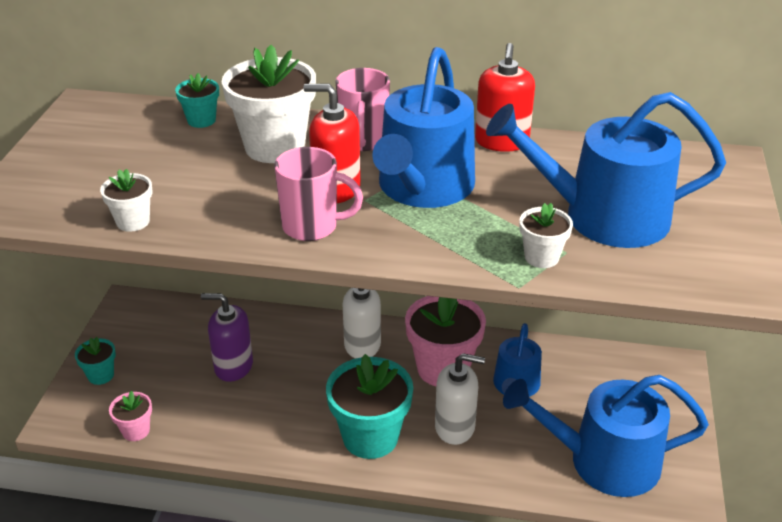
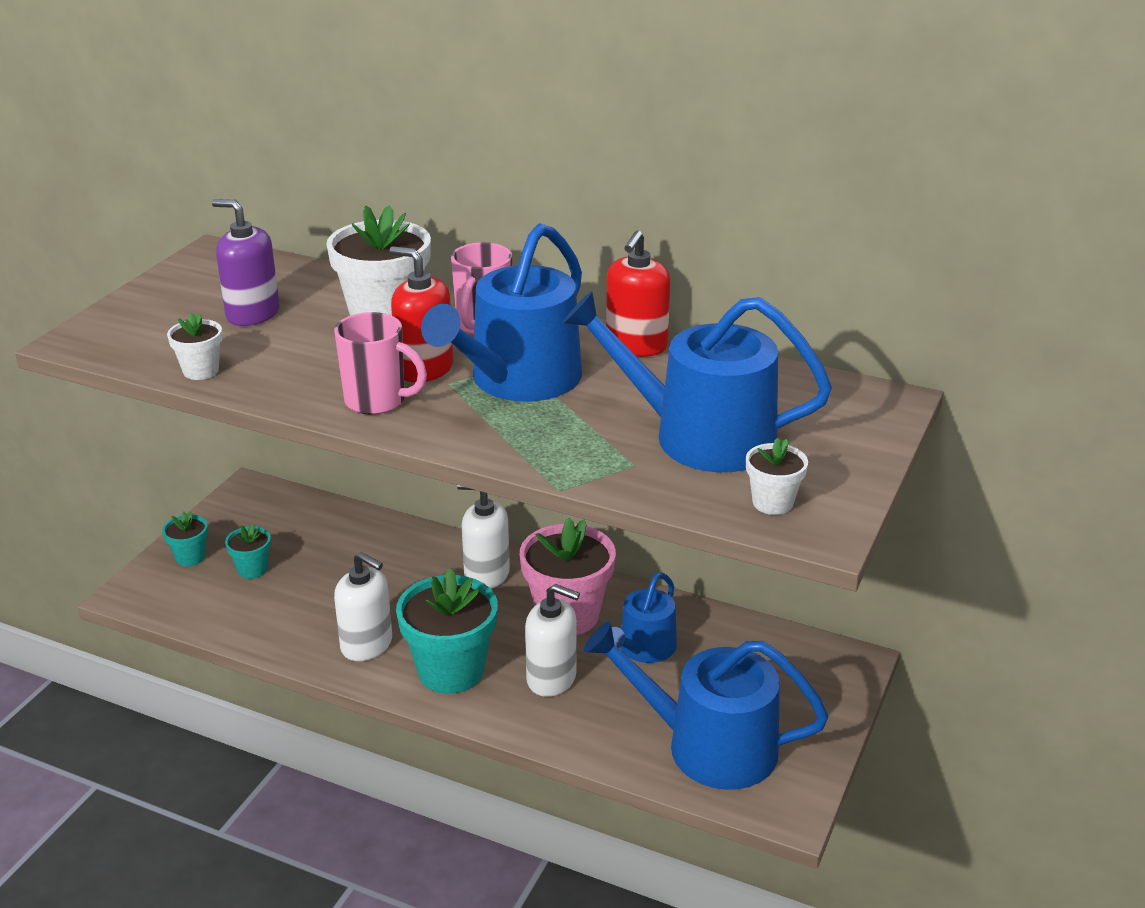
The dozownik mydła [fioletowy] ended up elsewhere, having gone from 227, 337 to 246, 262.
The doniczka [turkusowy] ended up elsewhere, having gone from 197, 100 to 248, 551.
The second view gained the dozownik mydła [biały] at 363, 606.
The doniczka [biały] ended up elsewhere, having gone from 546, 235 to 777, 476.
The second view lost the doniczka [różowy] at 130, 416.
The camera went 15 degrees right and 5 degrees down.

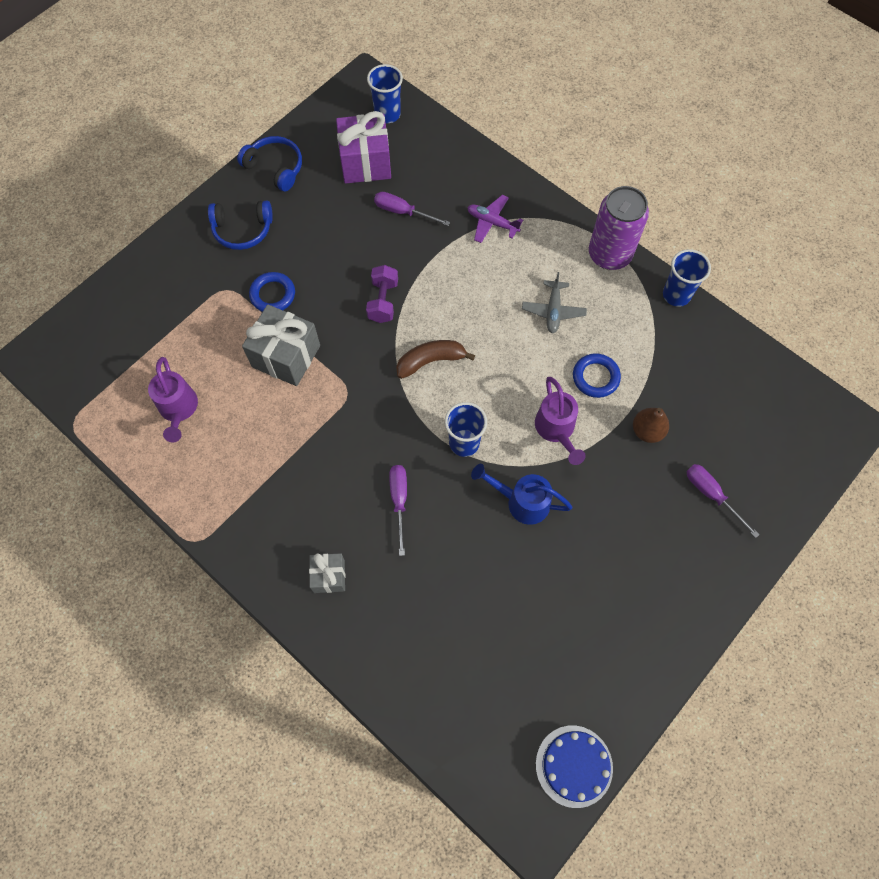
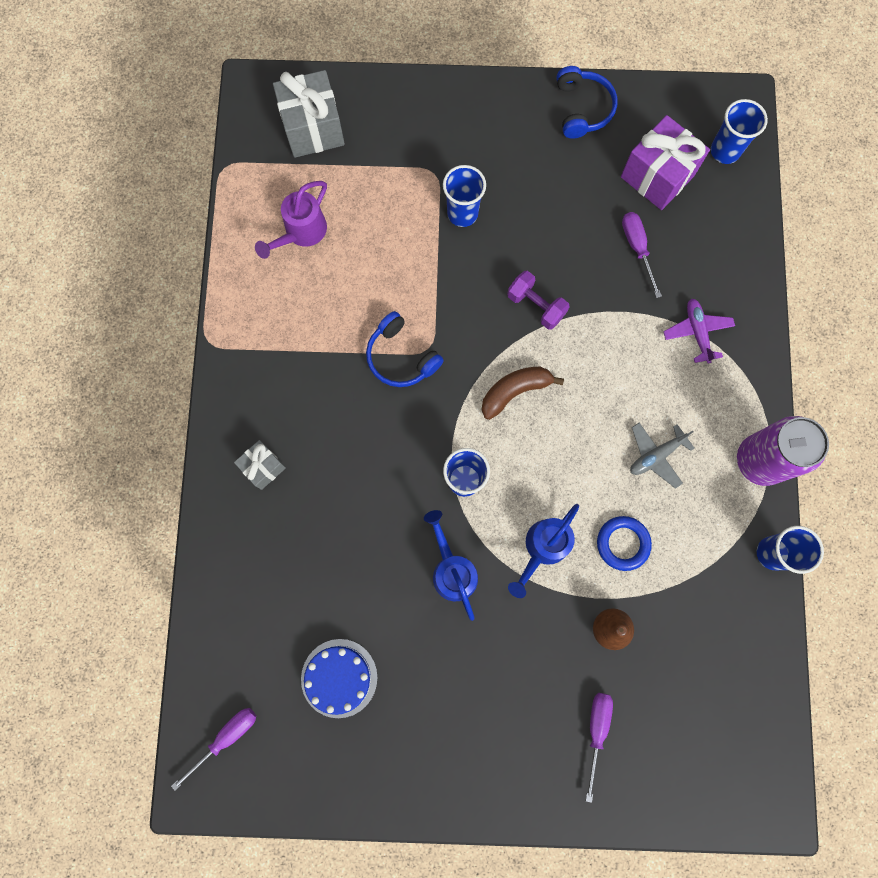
The śrubokręt [fioletowy] ended up elsewhere, having gone from 398, 510 to 213, 749.
The prezent [szary] ended up elsewhere, having gone from 281, 345 to 309, 114.
The tort [niebieski] ended up elsewhere, having gone from 574, 767 to 339, 678.
The słuchawki [niebieski] ended up elsewhere, having gone from 240, 225 to 405, 349.
Where the pierścień [niebieski] stood at 272, 292, the szklanka [niebieski] came to stand at 464, 196.
The banan [brązowy] at 435, 359 ended up facing another way, 60 degrees counterclockwise from before.
The hantel [fioletowy] at 382, 294 ended up facing another way, 75 degrees clockwise from before.
What was the konewka [fioletowy] at 560, 421 turned into the konewka [niebieski] at 543, 551.
The camera went 50 degrees right and 10 degrees up.

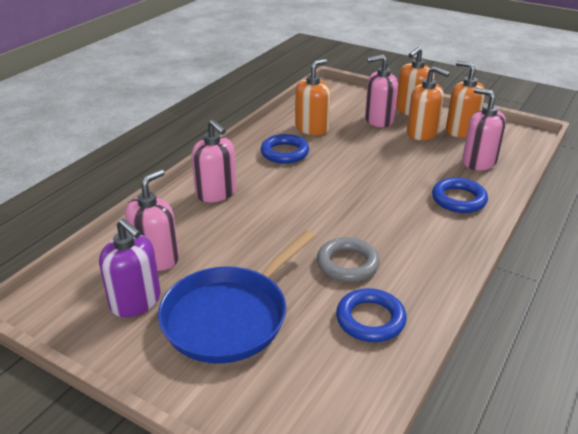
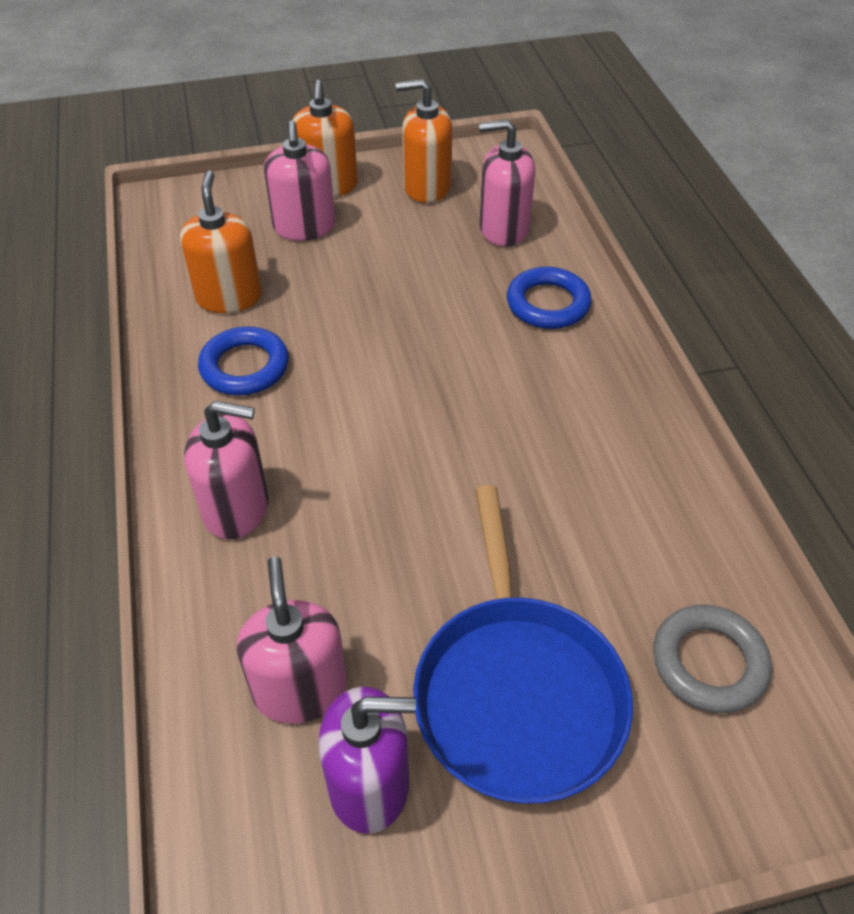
The dozownik mydła [różowy] at 381, 91 ended up facing another way, 45 degrees counterclockwise from before.
The pierścień [szary] ended up elsewhere, having gone from 348, 259 to 712, 659.
The second view lost the pierścień [niebieski] at 371, 315.
The second view lost the dozownik mydła [pomarańczowy] at 428, 103.
The camera went 45 degrees left and 15 degrees up.

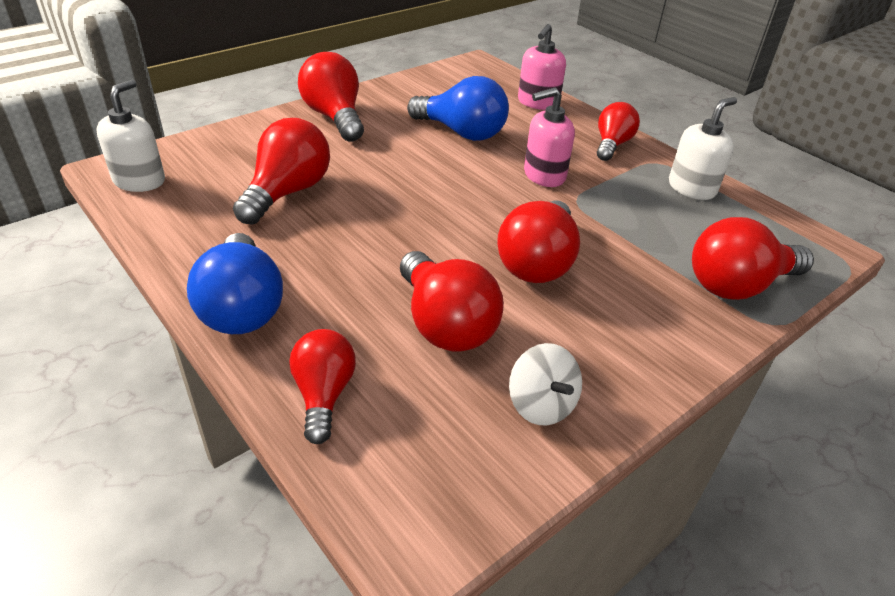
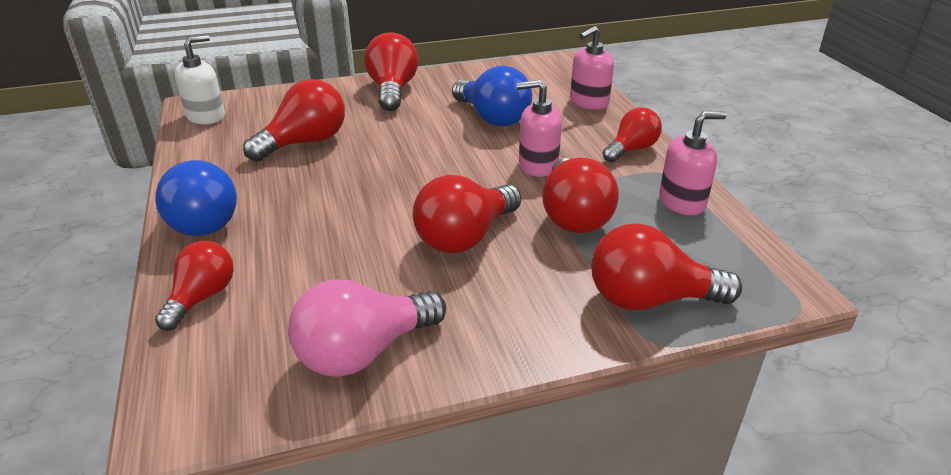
The żarówka [niebieski] at 235, 283 ended up facing another way, 45 degrees counterclockwise from before.
Where the bączek [biały] stood at 545, 384, the żarówka [różowy] came to stand at 367, 328.
The żarówka [czerwony] ended up elsewhere, having gone from 452, 301 to 580, 195.
What was the dozownik mydła [biały] at 703, 148 turned into the dozownik mydła [różowy] at 693, 163.
The camera went 25 degrees right and 5 degrees down.

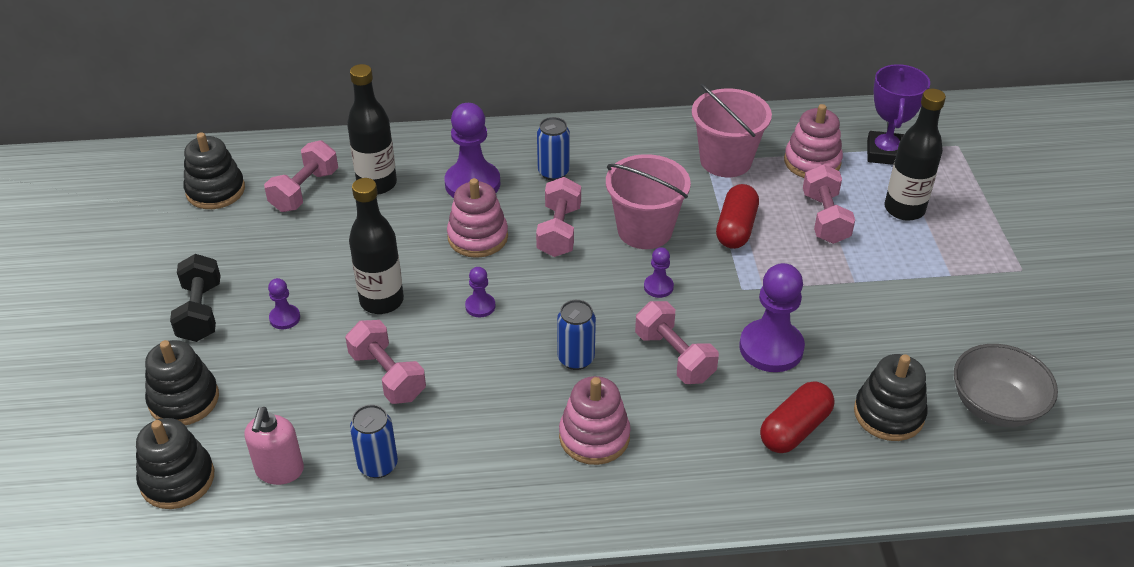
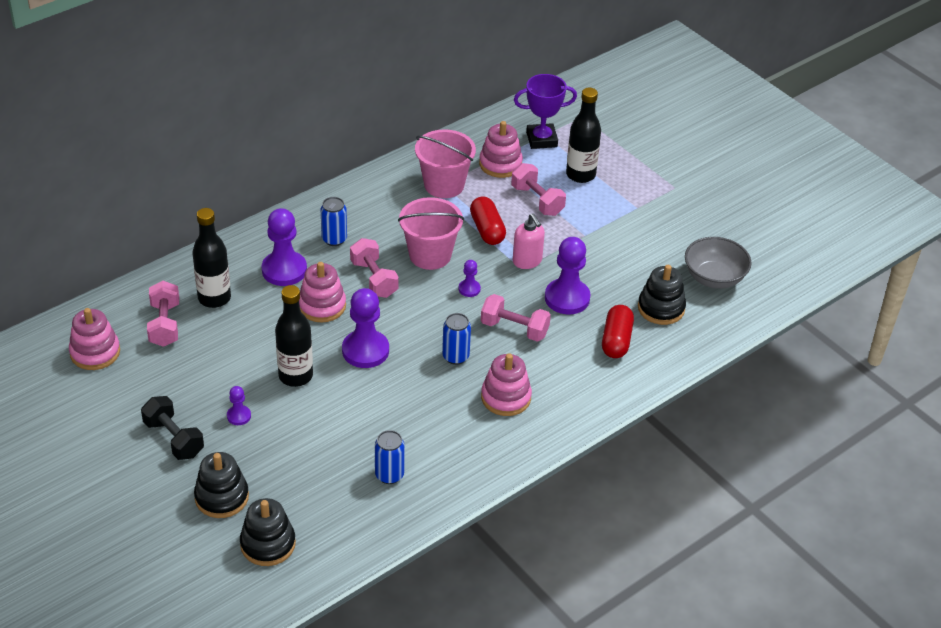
What was the zabawka nakładanka [czarny] at 214, 170 turned into the zabawka nakładanka [różowy] at 94, 339.
The size of the pionek [fioletowy] at 480, 292 changed by a factor of 2.05.
The dozownik mydła [różowy] ended up elsewhere, having gone from 274, 446 to 529, 241.
The puchar [fioletowy] at 898, 114 ended up facing another way, 75 degrees counterclockwise from before.
The second view lost the hantel [różowy] at 385, 362.
The camera went 35 degrees left and 0 degrees up.

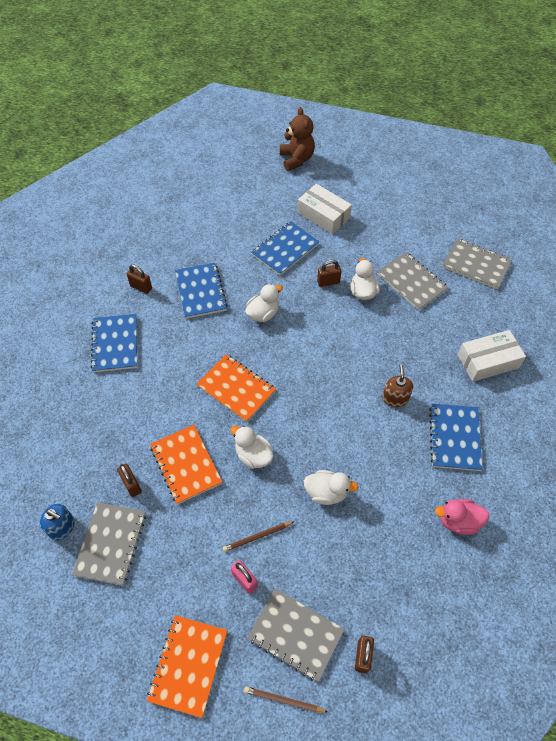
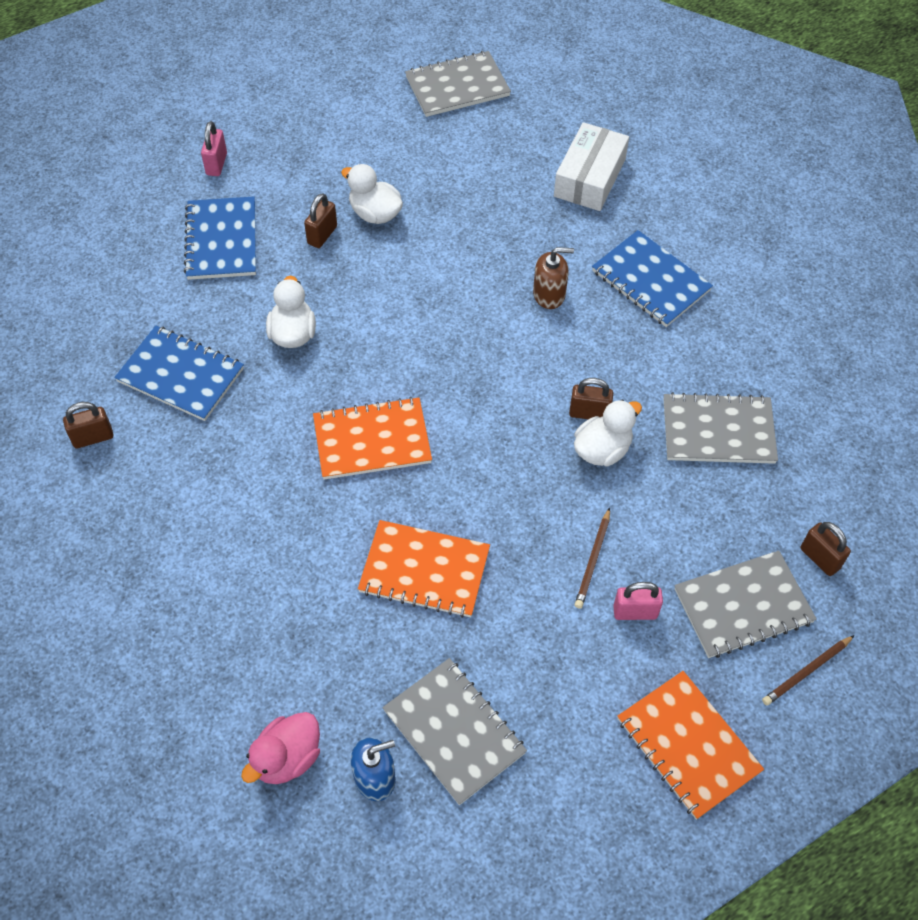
Where the pudełko [biały] stood at 325, 209, the kłódka [różowy] came to stand at 214, 148.
The kaczka [różowy] ended up elsewhere, having gone from 462, 517 to 280, 748.
The dozownik mydła [brązowy] at 398, 386 ended up facing another way, 135 degrees clockwise from before.
The kłódka [brązowy] ended up elsewhere, having gone from 129, 480 to 591, 398.
The zeszyt [szary] ended up elsewhere, having gone from 413, 281 to 721, 428.
The second view lost the zeszyt [niebieski] at 114, 343.
The second view lost the kaczka [biały] at 252, 447.
The second view lost the miś [brązowy] at 297, 139.
The camera went 50 degrees left and 0 degrees up.

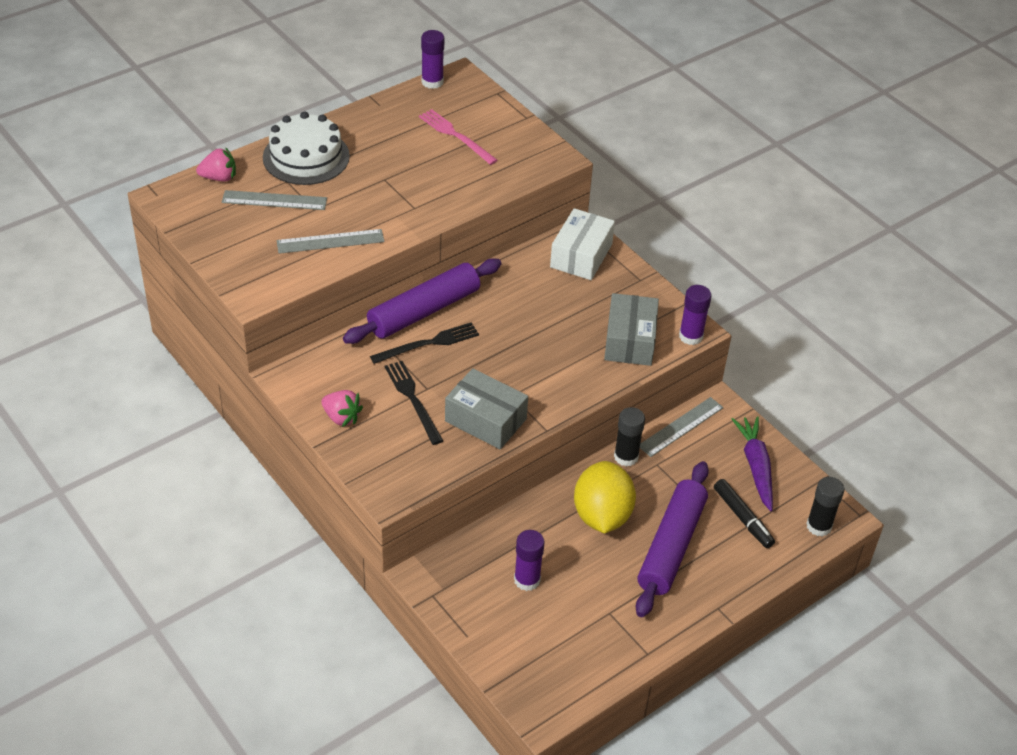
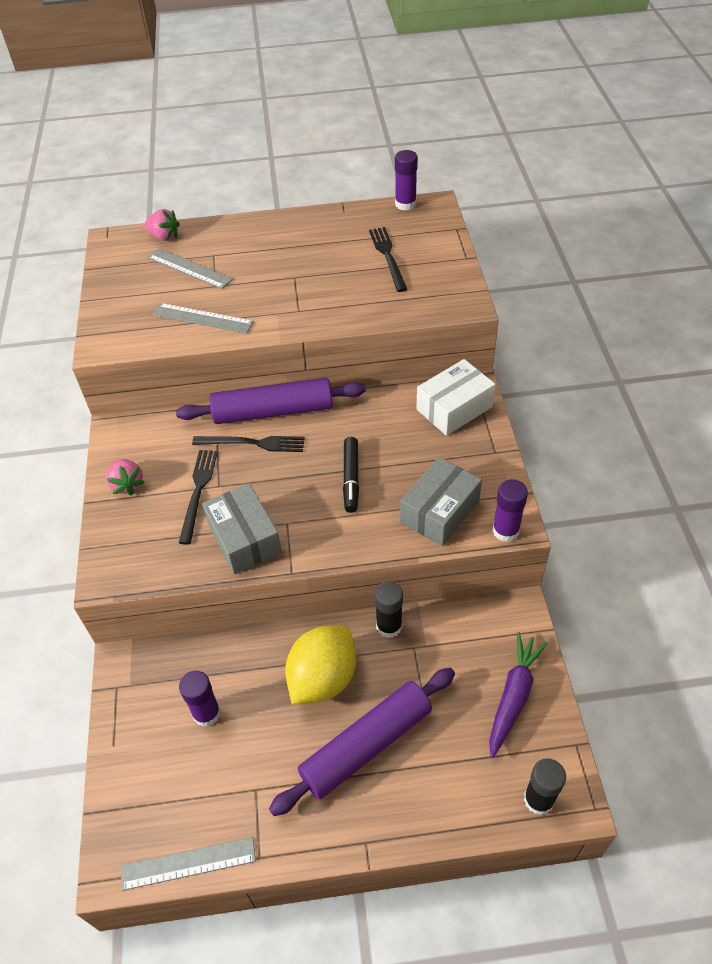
The linijka [szary] ended up elsewhere, having gone from 682, 427 to 188, 864.
The flamaster [czarny] ended up elsewhere, having gone from 744, 513 to 351, 475.
What was the widelec [różowy] at 458, 137 turned into the widelec [czarny] at 388, 259.
The second view lost the tort [biały] at 306, 148.
The camera went 35 degrees right and 5 degrees up.

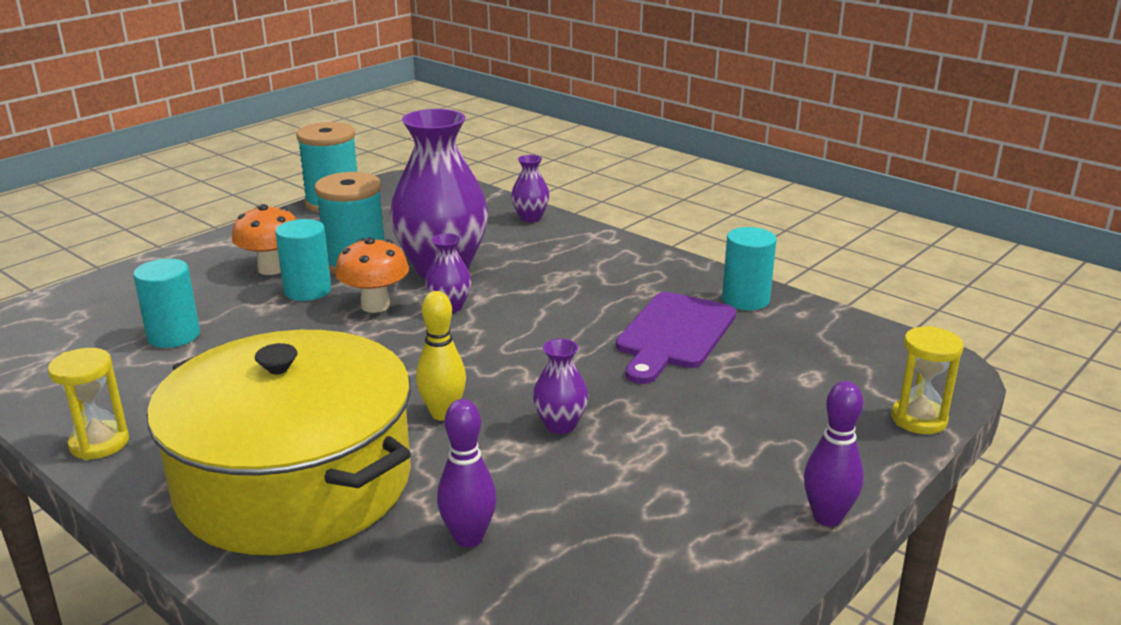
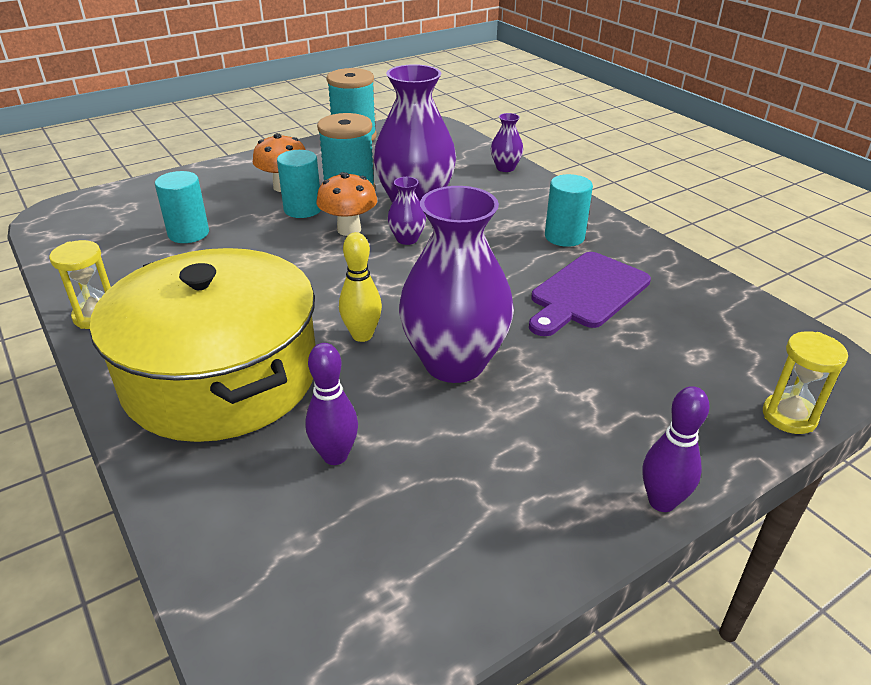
The size of the wazon [fioletowy] at 561, 386 changed by a factor of 2.25.
The walec [turkusowy] ended up elsewhere, having gone from 749, 268 to 569, 210.
The camera went 15 degrees right and 10 degrees up.

